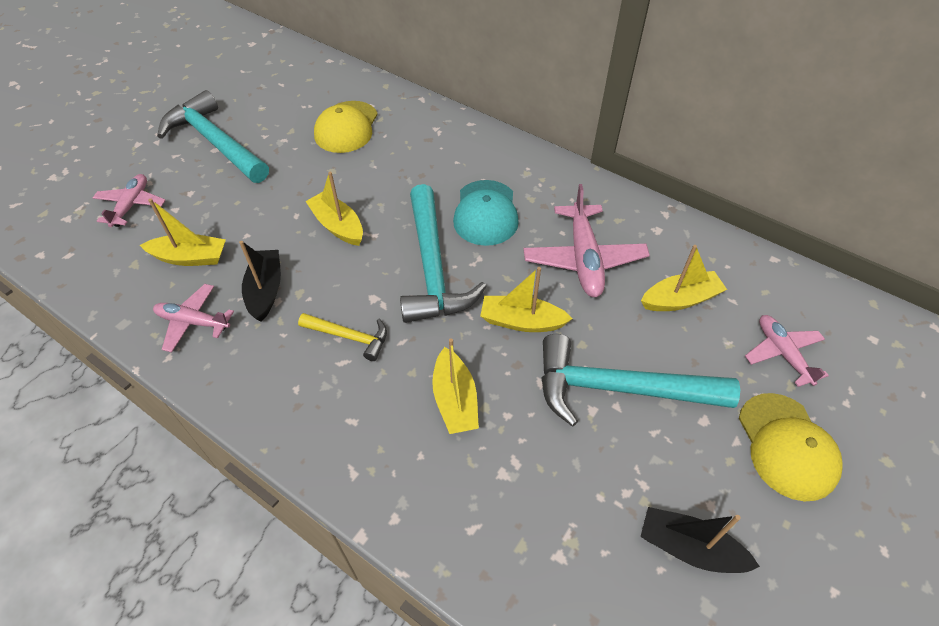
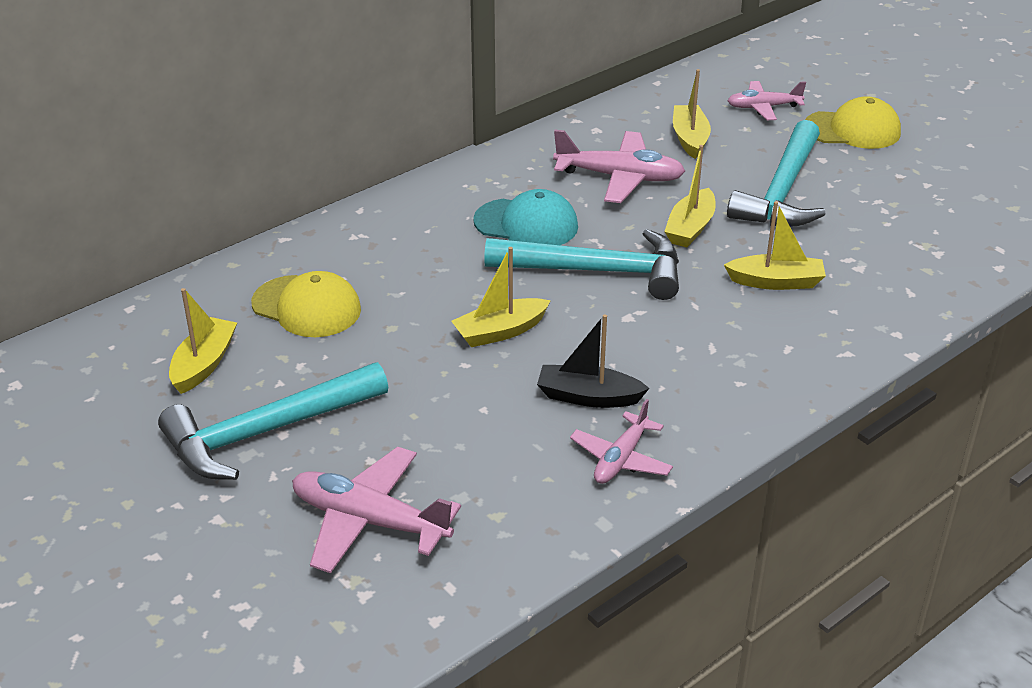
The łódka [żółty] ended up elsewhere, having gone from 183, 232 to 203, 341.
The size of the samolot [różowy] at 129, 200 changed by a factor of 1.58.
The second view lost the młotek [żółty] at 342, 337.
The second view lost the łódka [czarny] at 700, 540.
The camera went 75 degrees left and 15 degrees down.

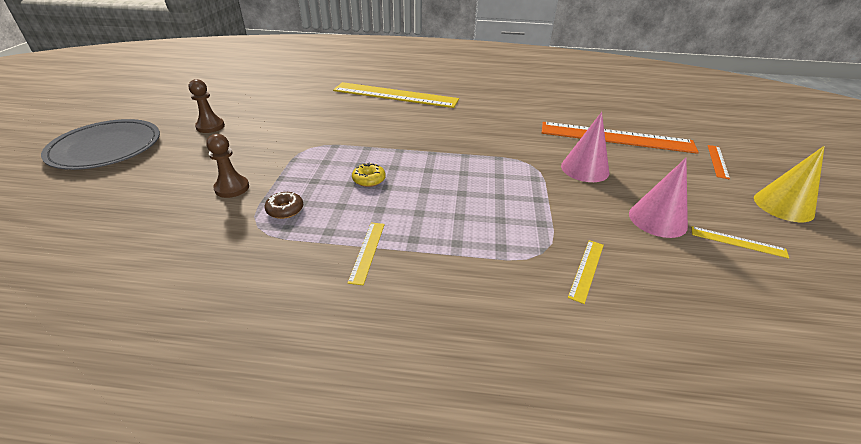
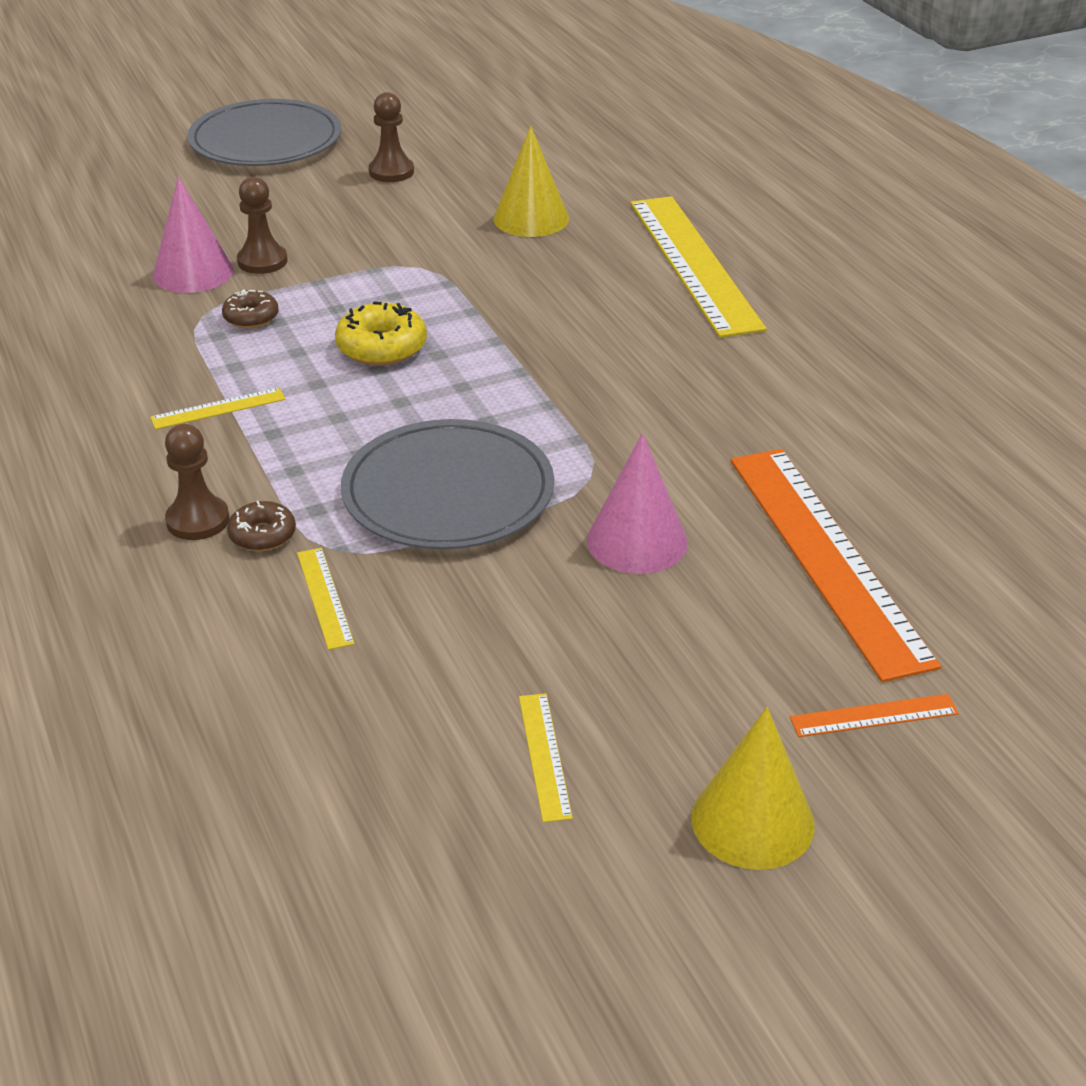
The stożek [różowy] ended up elsewhere, having gone from 658, 198 to 193, 235.
The second view gained the pionek [brązowy] at 197, 482.
The second view gained the donut [brązowy] at 261, 526.
The linijka [żółty] at 586, 272 ended up facing another way, 75 degrees clockwise from before.
The size of the donut [żółty] at 369, 175 changed by a factor of 1.59.
The second view gained the talerz [szary] at 447, 484.
The second view gained the stożek [żółty] at 531, 181.
The camera went 60 degrees right and 0 degrees up.

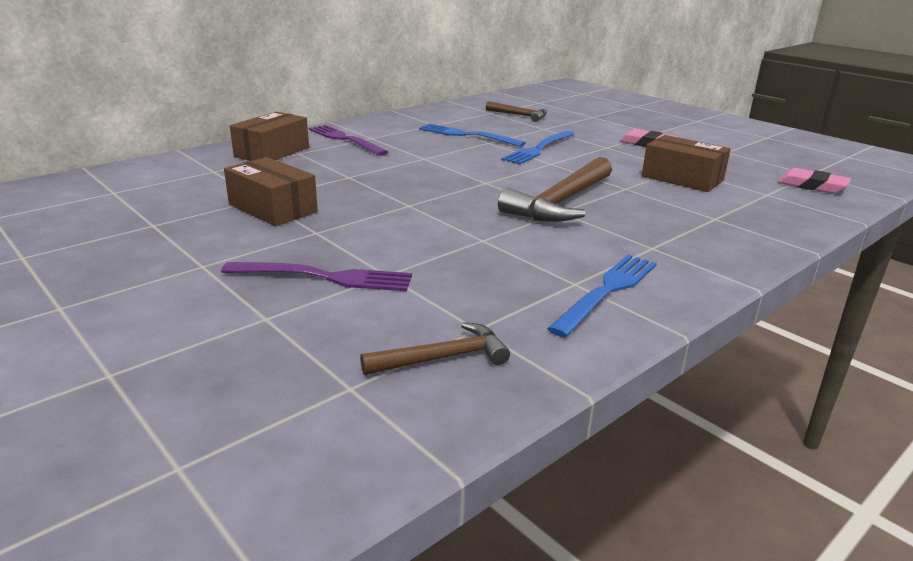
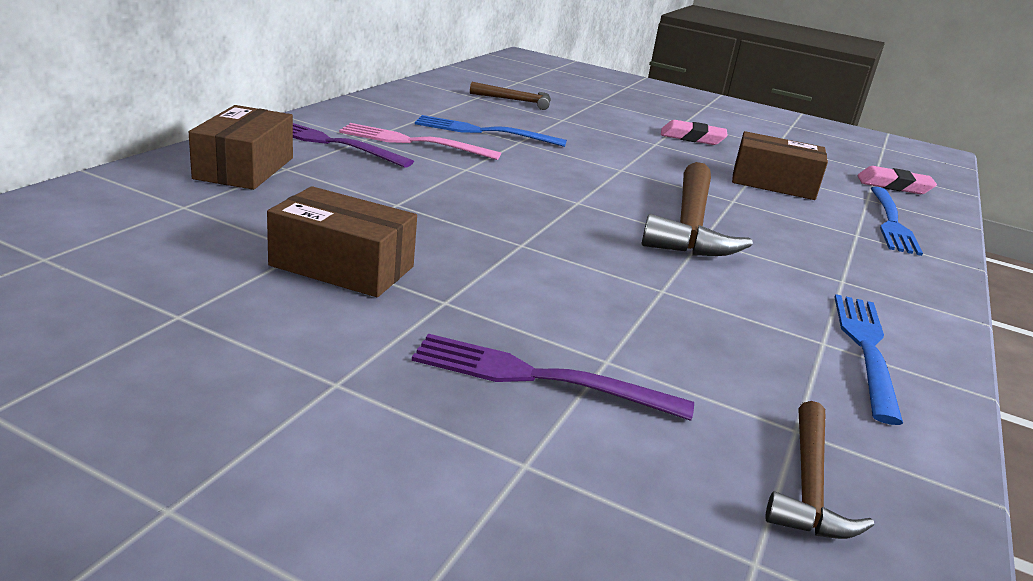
The second view gained the widelec [różowy] at 420, 141.
The widelec [fioletowy] at 316, 276 ended up facing another way, 150 degrees counterclockwise from before.
The młotek [brązowy] at 435, 348 ended up facing another way, 150 degrees clockwise from before.
The widelec [niebieski] ended up elsewhere, having gone from 538, 148 to 897, 221.
The camera went 25 degrees left and 0 degrees up.

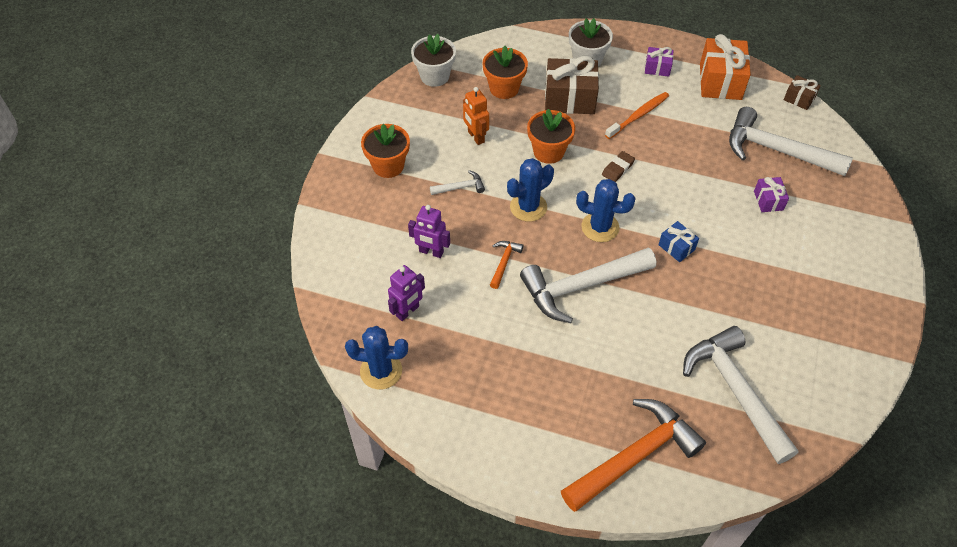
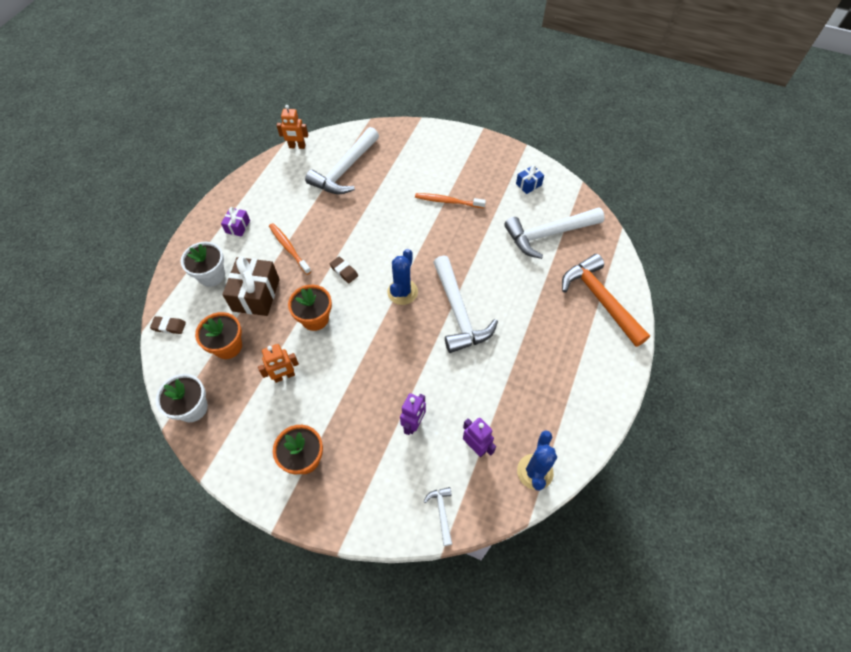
The second view gained the gumka do mazania [brązowy] at 168, 325.
Where the prezent [brązowy] stood at 802, 92, the robot [pomarańczowy] came to stand at 292, 127.
The second view gained the szczoteczka do zębów [pomarańczowy] at 450, 200.
The młotek [biały] ended up elsewhere, having gone from 457, 182 to 438, 516.
The prezent [niebieski] ended up elsewhere, having gone from 678, 241 to 530, 179.
The second view lost the młotek [pomarańczowy] at 506, 265.
The second view lost the kaktus [niebieski] at 530, 190.
The second view lost the prezent [pomarańczowy] at 725, 67.
The second view lost the prezent [fioletowy] at 771, 194.
The camera went 85 degrees left and 5 degrees up.

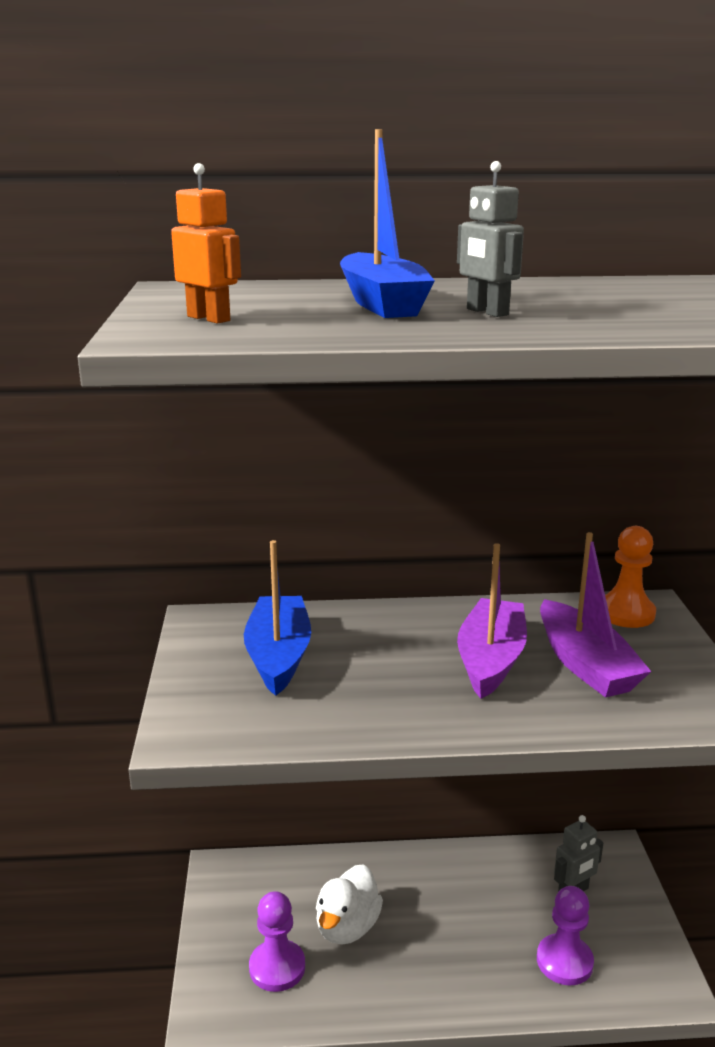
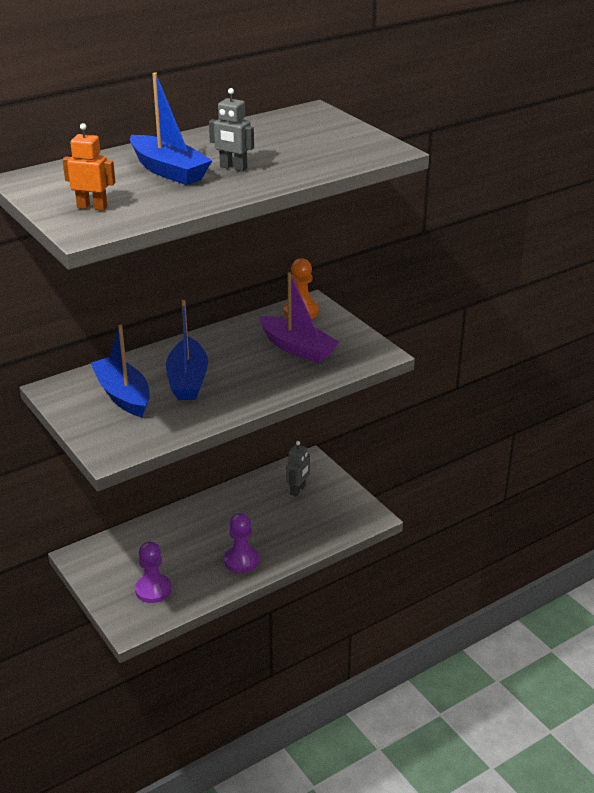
The second view gained the łódka [niebieski] at 187, 350.
The pionek [fioletowy] ended up elsewhere, having gone from 565, 936 to 241, 543.
The second view lost the kaczka [biały] at 349, 904.
The second view lost the łódka [fioletowy] at 492, 621.
The camera went 30 degrees left and 10 degrees up.

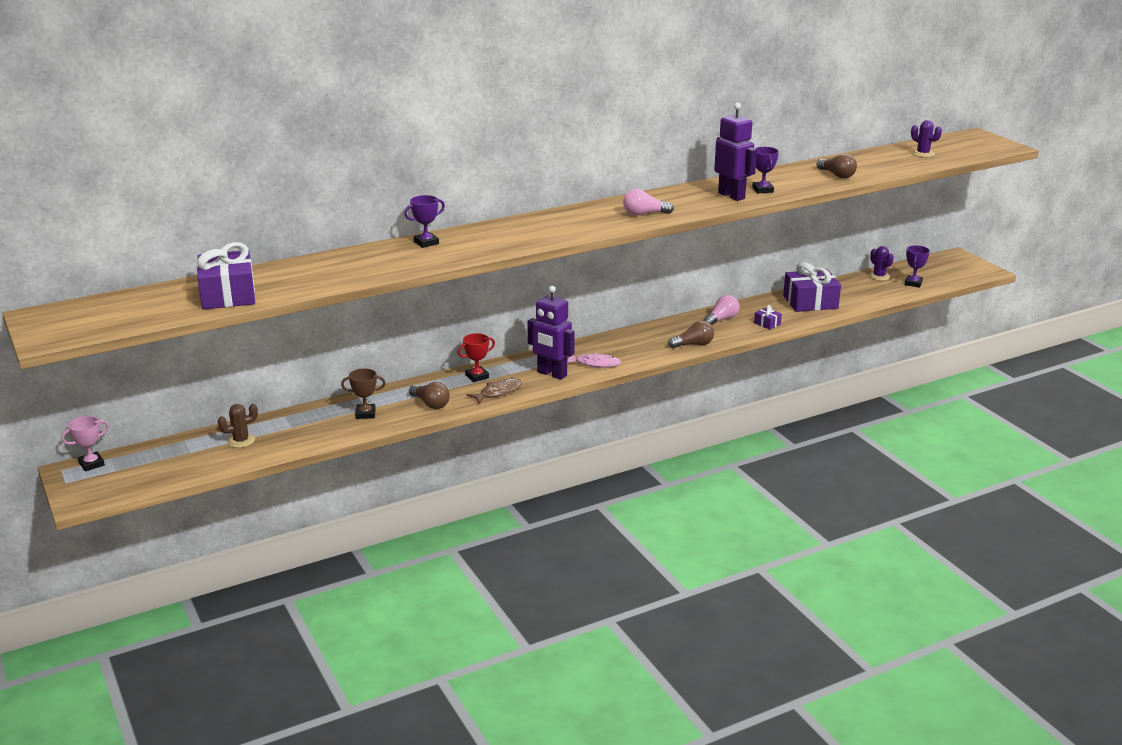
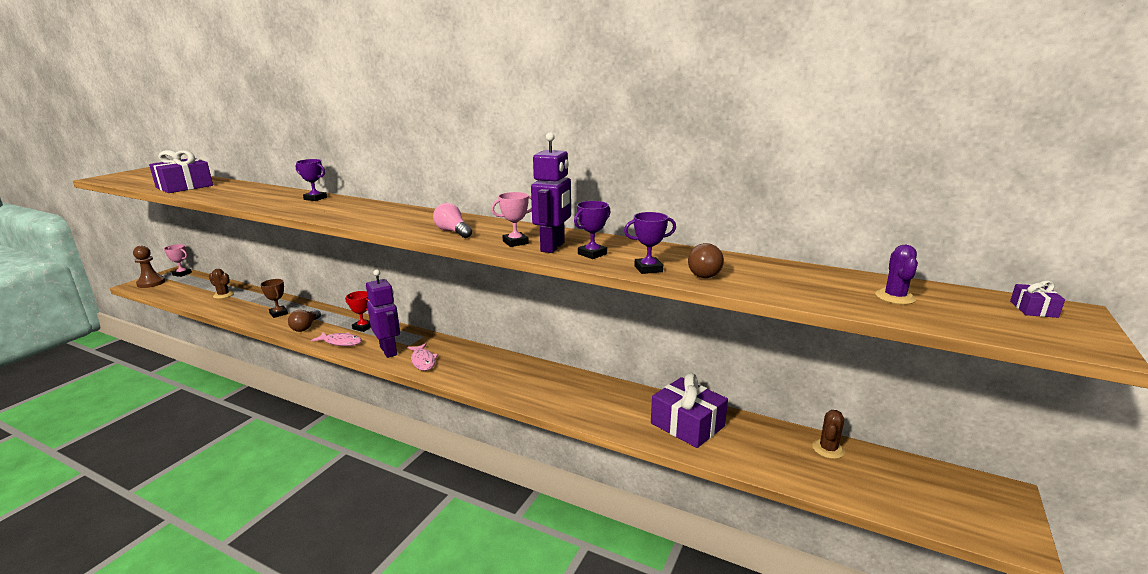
The second view gained the pionek [brązowy] at 149, 267.
What was the ryba [brązowy] at 494, 391 turned into the ryba [różowy] at 336, 339.
The robot [fioletowy] at 551, 333 ended up facing another way, 150 degrees clockwise from before.
The second view gained the puchar [różowy] at 511, 219.
The puchar [fioletowy] ended up elsewhere, having gone from 917, 266 to 650, 243.
What was the kaktus [fioletowy] at 881, 263 turned into the kaktus [brązowy] at 828, 434.
The prezent [fioletowy] ended up elsewhere, having gone from 768, 317 to 1037, 299.
The second view lost the żarówka [brązowy] at 691, 335.
The second view lost the żarówka [różowy] at 721, 310.
The camera went 55 degrees right and 5 degrees down.

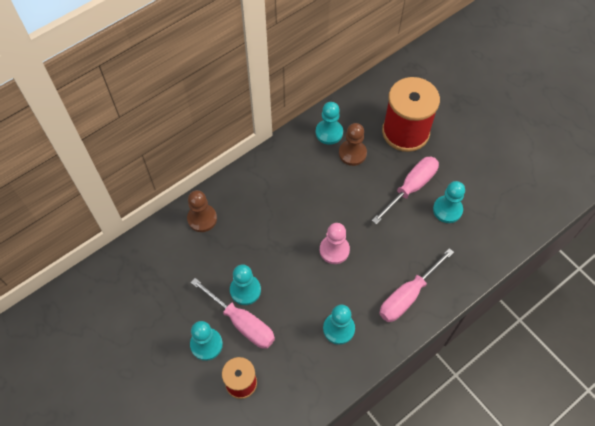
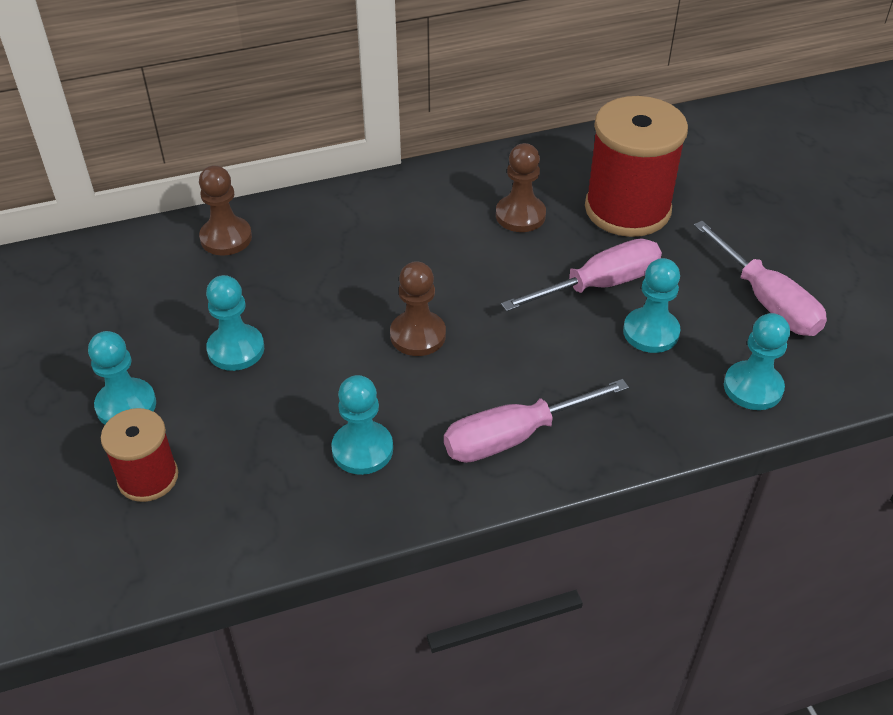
What was the pionek [różowy] at 335, 243 turned into the pionek [brązowy] at 418, 308.
The śrubokręt [różowy] ended up elsewhere, having gone from 233, 313 to 760, 278.
The pionek [turkusowy] ended up elsewhere, having gone from 329, 123 to 757, 361.
The camera went 20 degrees right and 15 degrees down.

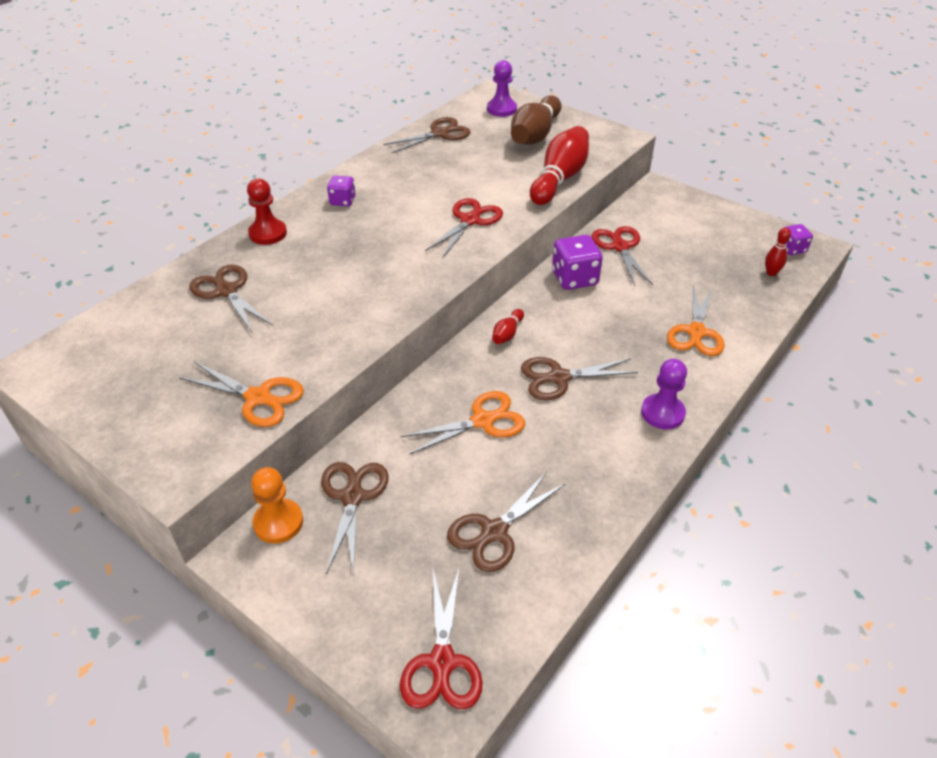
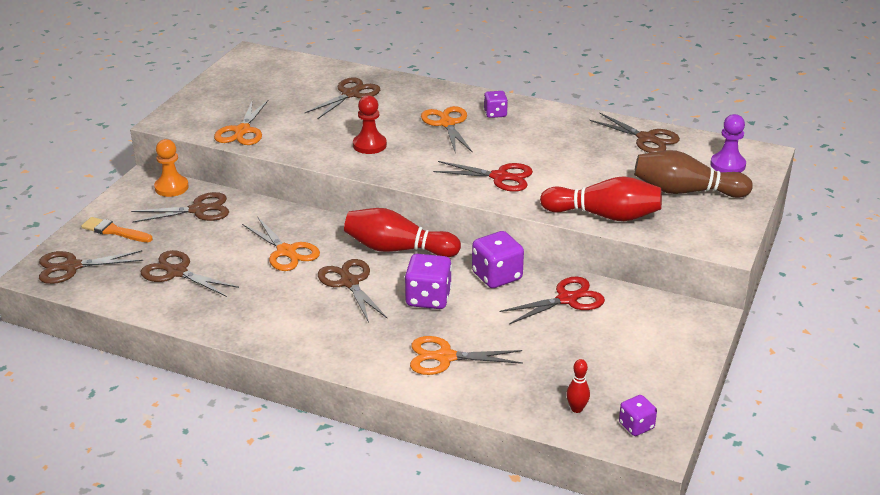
What was the nożyczki [czerwony] at 441, 637 turned into the nożyczki [brązowy] at 91, 267.
The second view gained the pędzel [pomarańczowy] at 117, 229.
The size of the kręgiel [czerwony] at 508, 326 changed by a factor of 2.19.
The pionek [czerwony] ended up elsewhere, having gone from 267, 211 to 370, 124.
The second view gained the kostka do gry [fioletowy] at 428, 281.
The second view gained the nożyczki [pomarańczowy] at 447, 129.
The second view lost the pionek [fioletowy] at 664, 394.
The camera went 75 degrees right and 10 degrees down.

